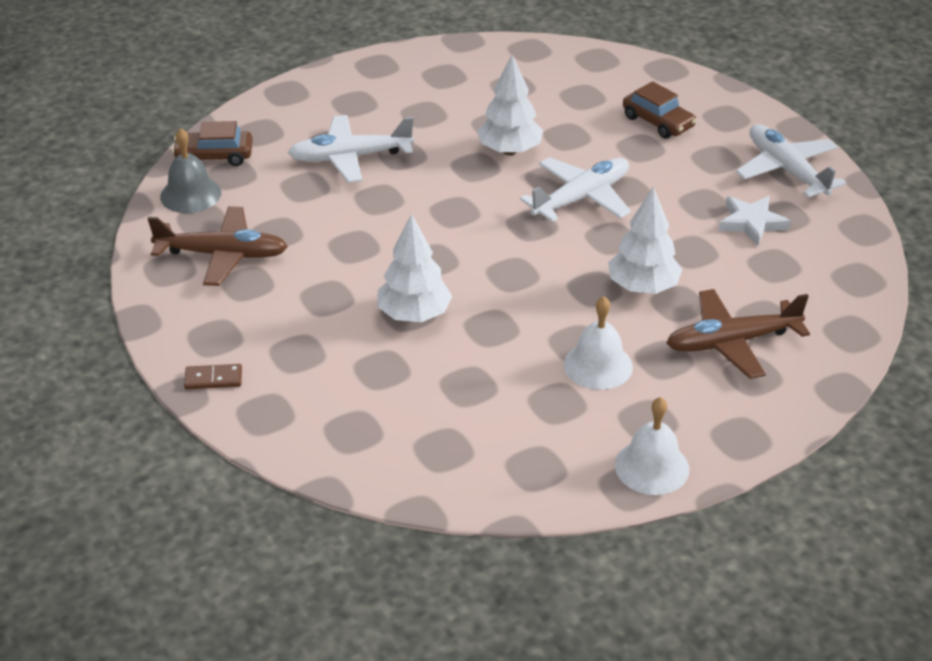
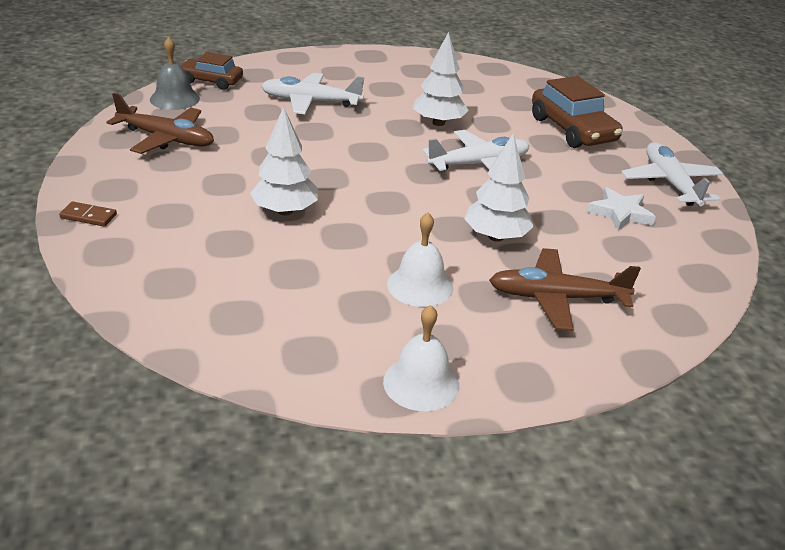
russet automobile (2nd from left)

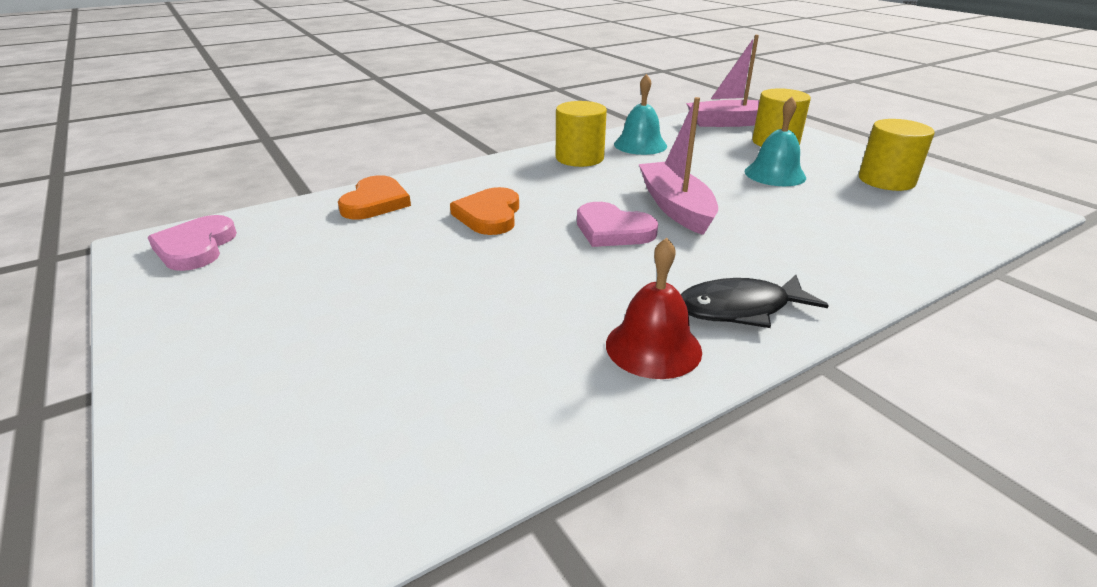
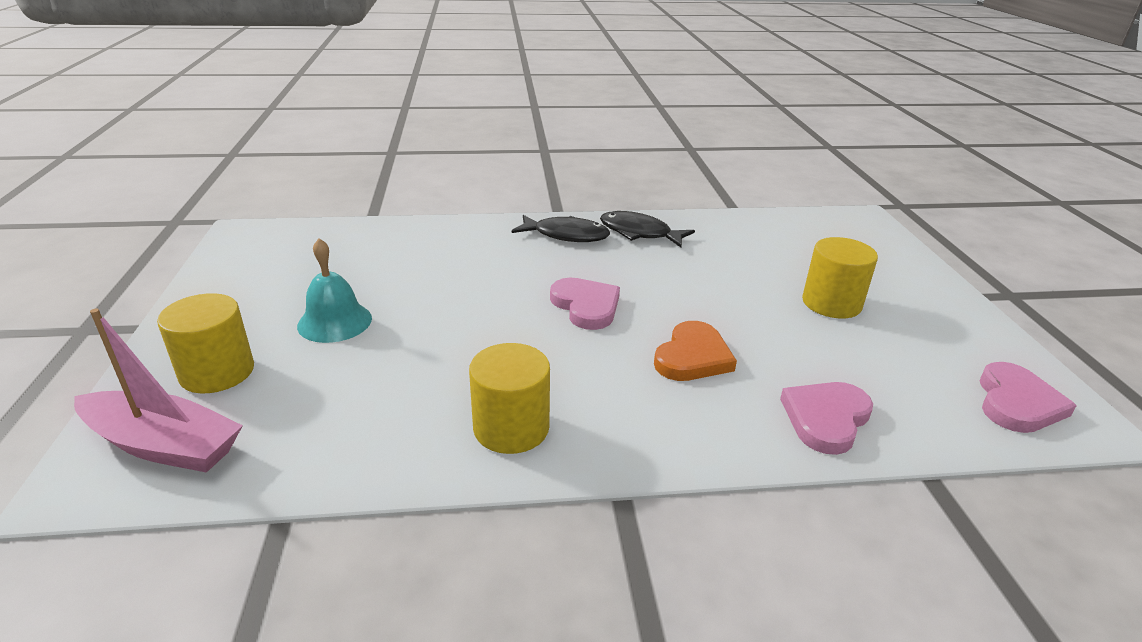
jet-black toy fish (2nd from left); rosy heart (2nd from left); golden solid cylinder (3rd from left); teal hand bell (1st from left in the first image); rosy boat (1st from left in the first image)

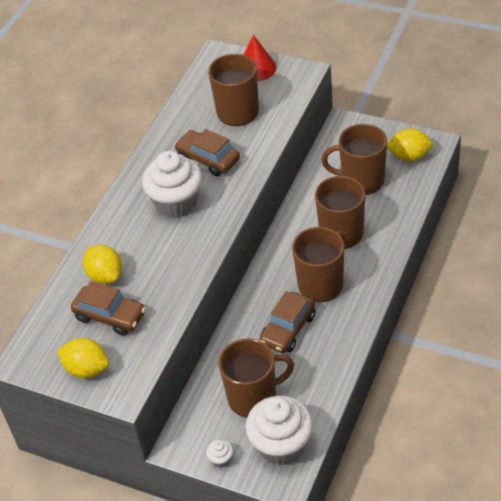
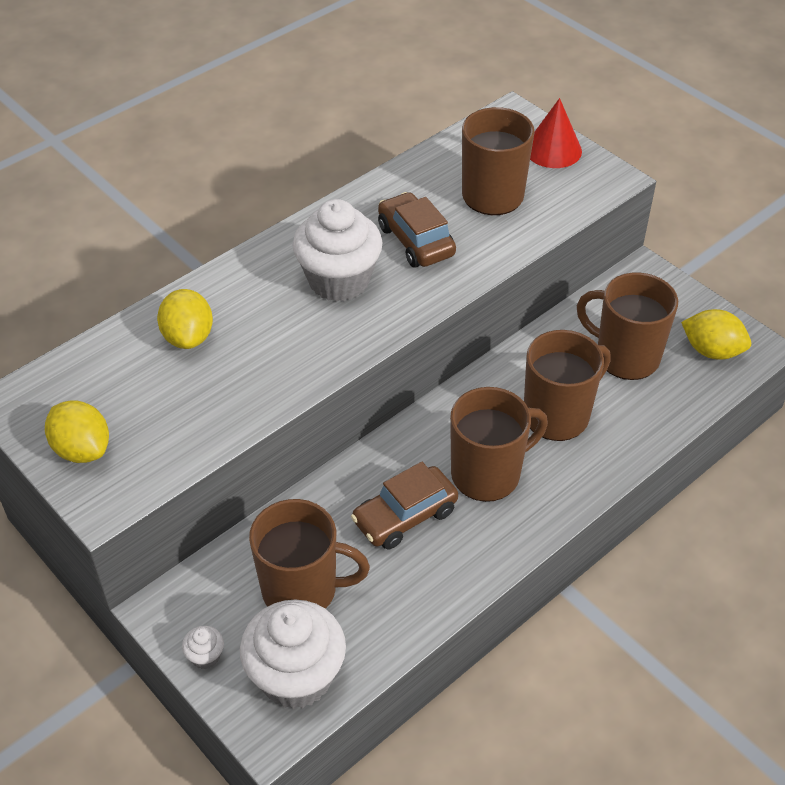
russet automobile (1st from left in the first image)

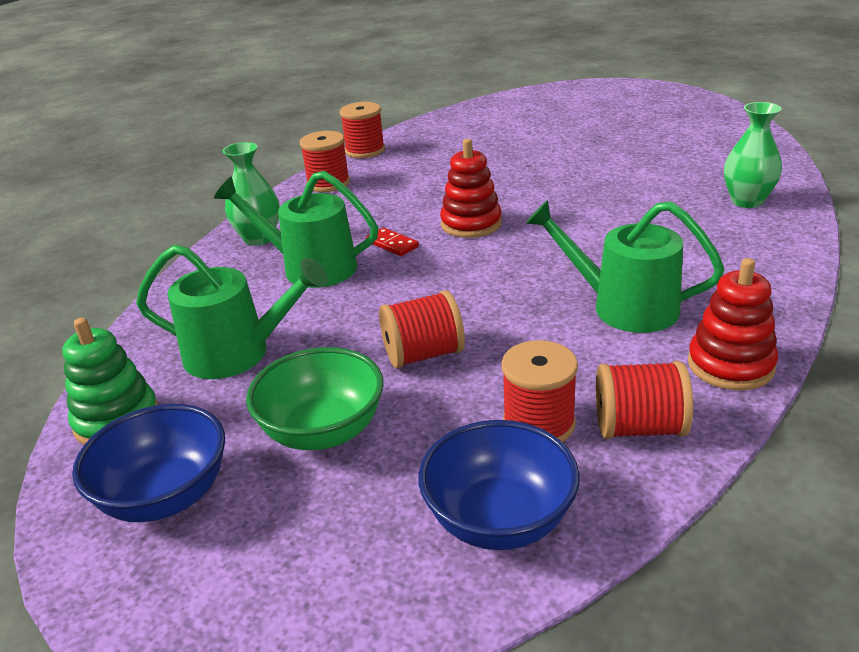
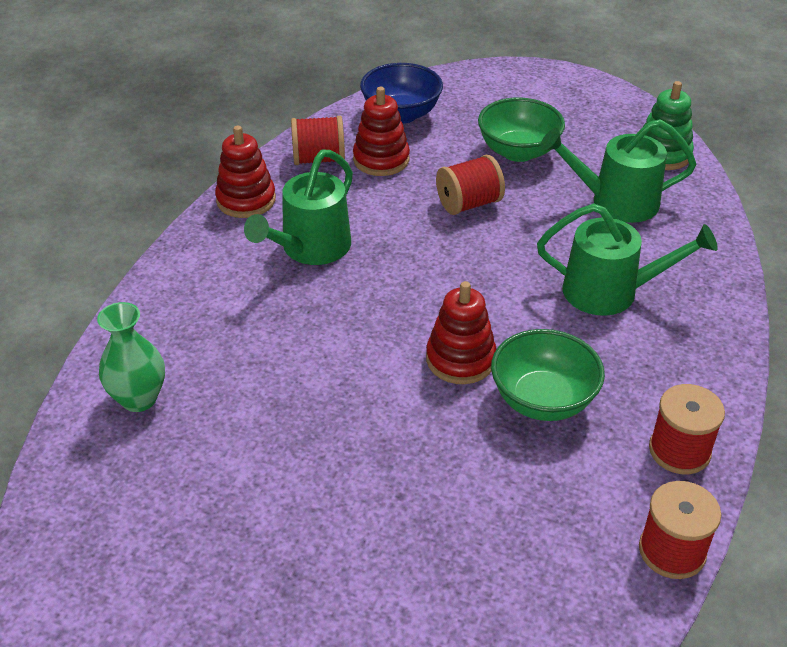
green watering can (1st from left); red stacking rings (2nd from left); green deep dish (2nd from left); royal blue deep dish (1st from left in the first image); green vase (1st from left in the first image); red domino tile

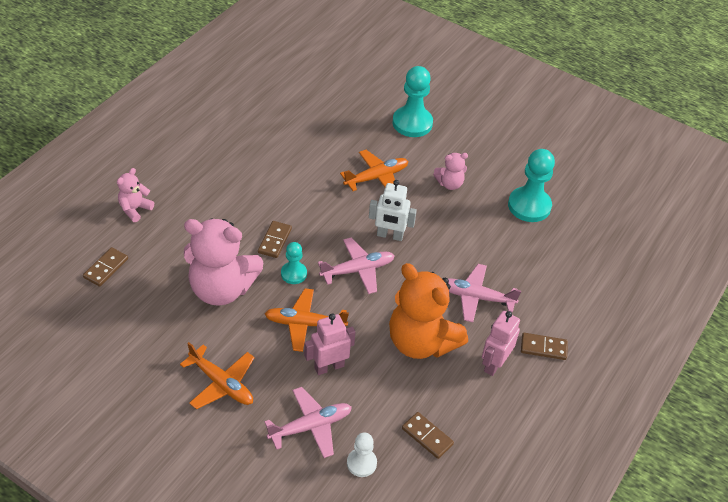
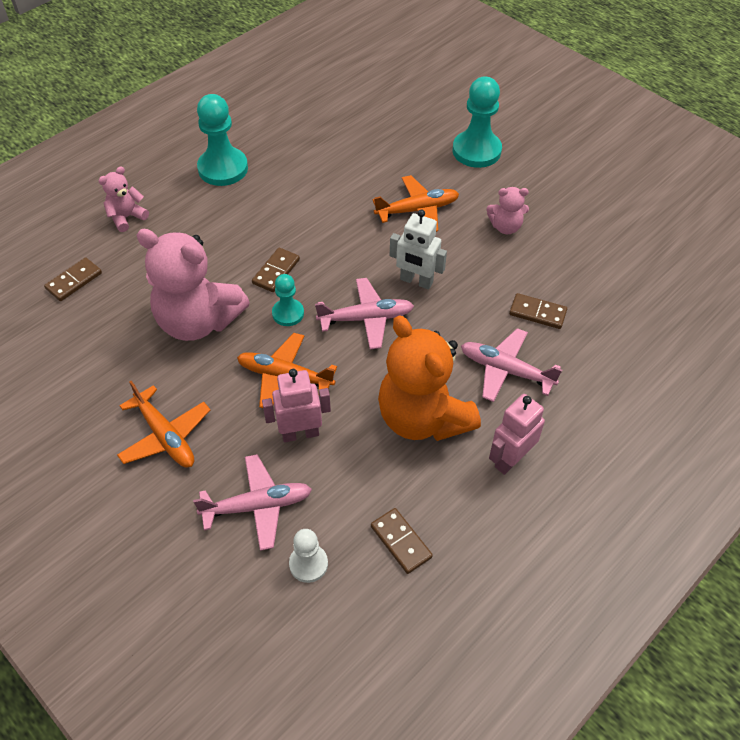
teal pawn (1st from left); russet domino tile (4th from left)

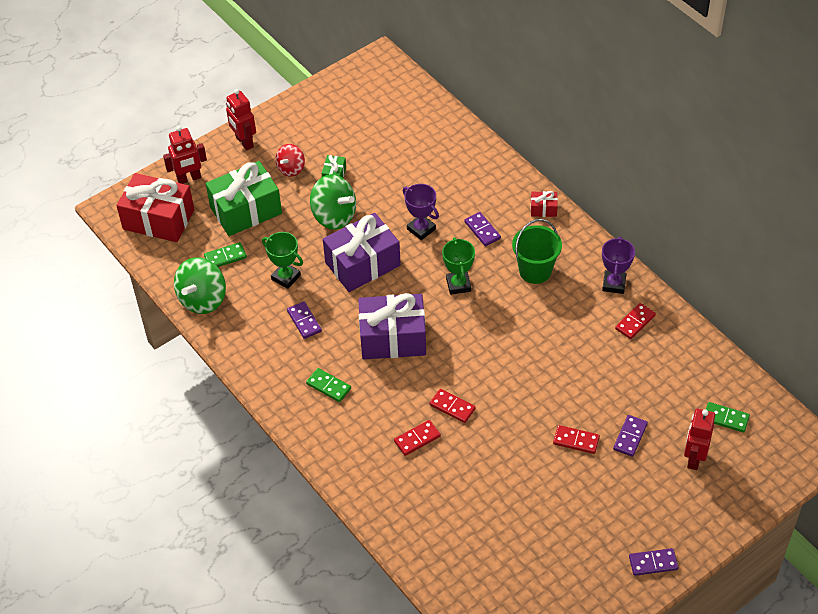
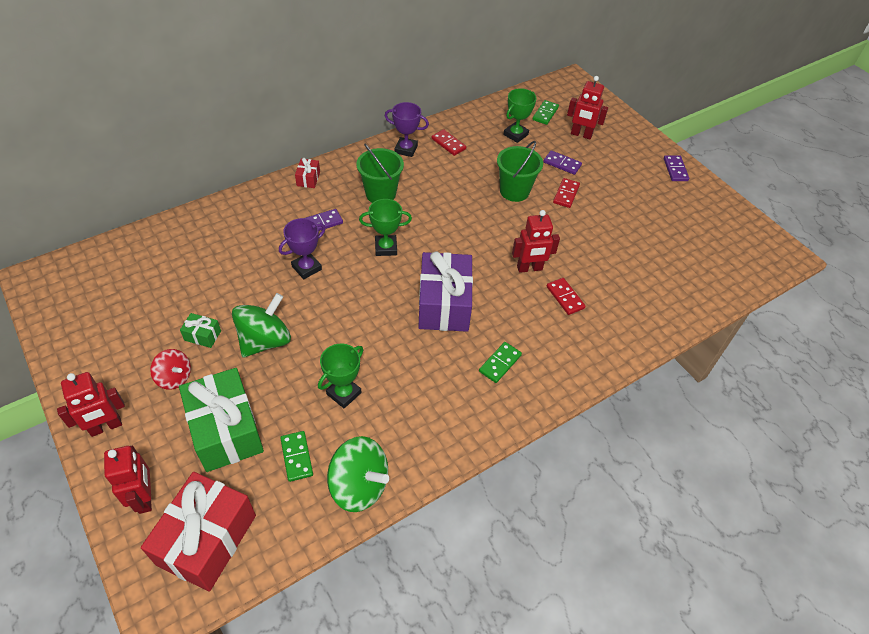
green bucket (2nd from left); green award cup (3rd from left); red robot (3rd from left); royal purple domino tile (1st from left in the first image); royal purple gift (1st from left in the first image)

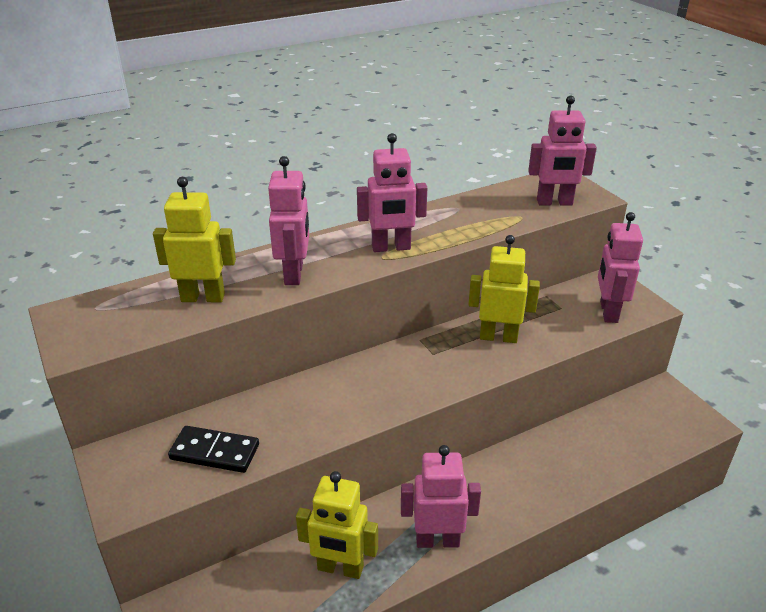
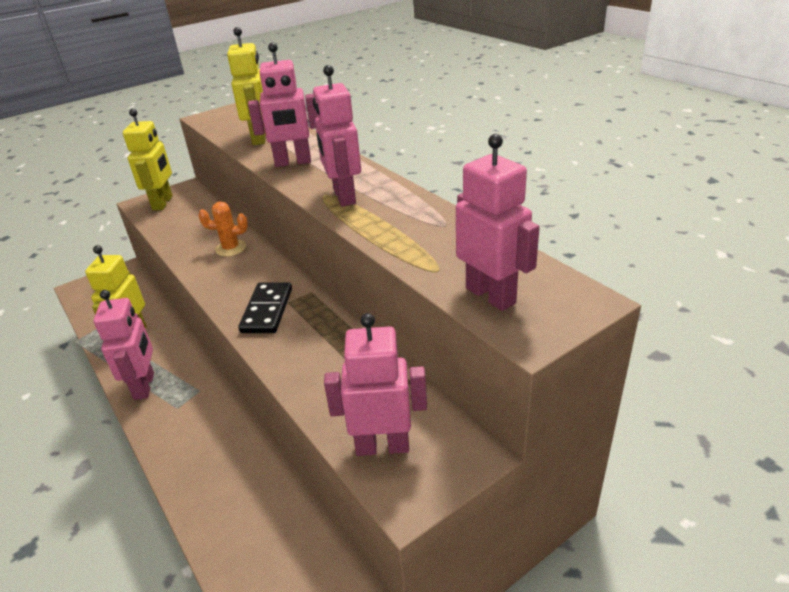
golden robot (2nd from left); orange saguaro cactus; jet-black domino tile; rosy robot (5th from left)

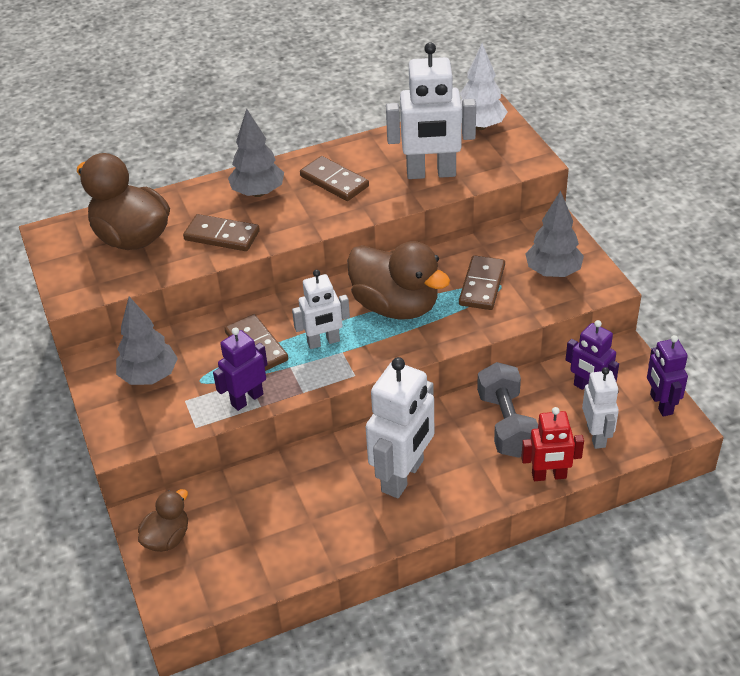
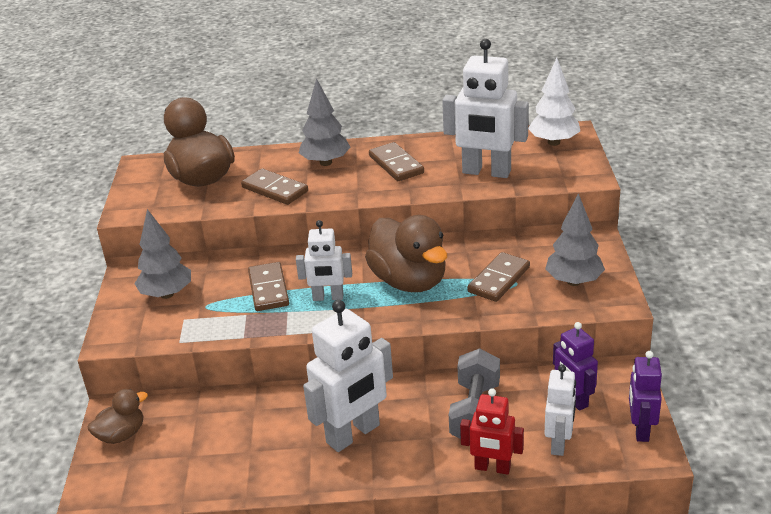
royal purple robot (1st from left in the first image)

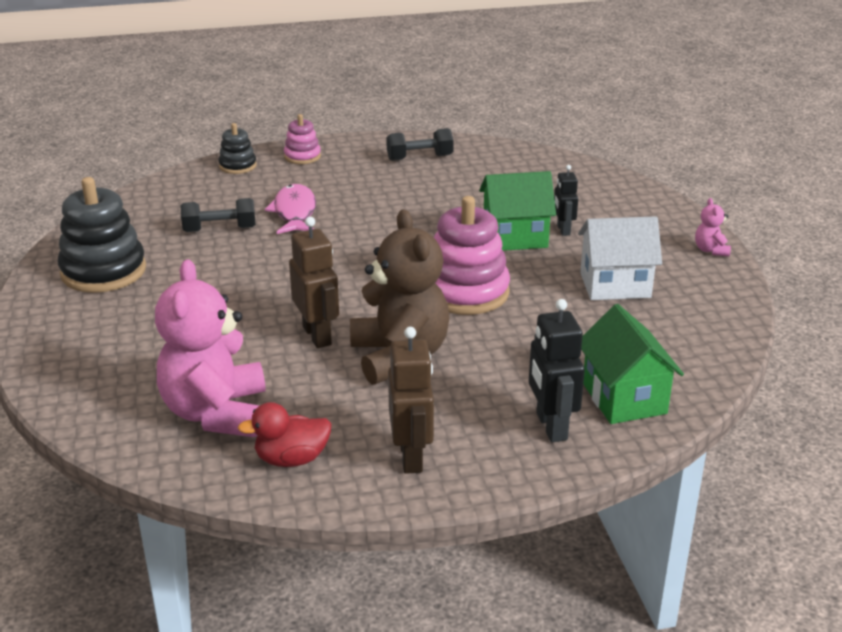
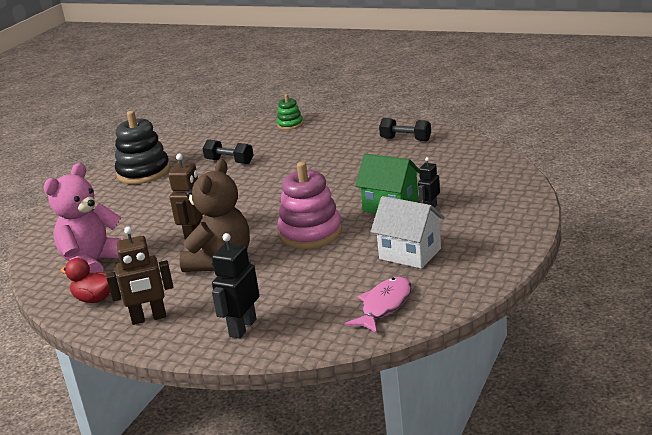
russet robot (1st from left); green stacking rings; rosy toy fish; rosy stacking rings (1st from left in the first image); green toy house (2nd from left in the first image); rosy teddy (2nd from left in the first image)

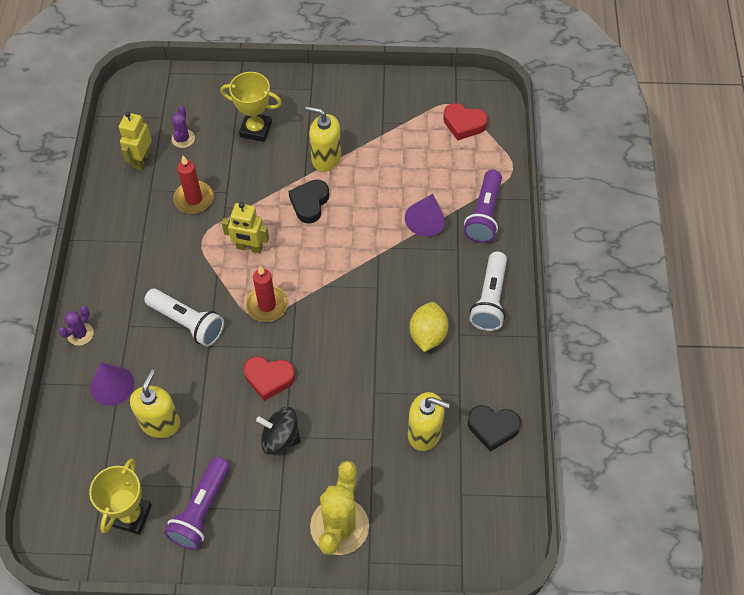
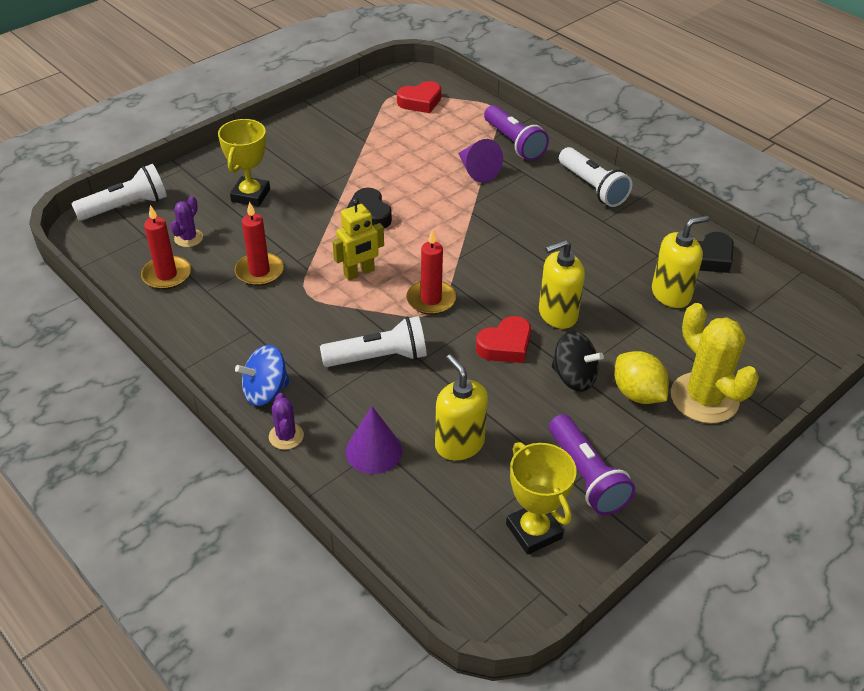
white torch (1st from left); red candle (1st from left); royal purple saguaro cactus (1st from left); golden award cup (1st from left); royal blue spinning top; golden soap dispenser (2nd from left); jet-black spinning top; golden citrus fruit

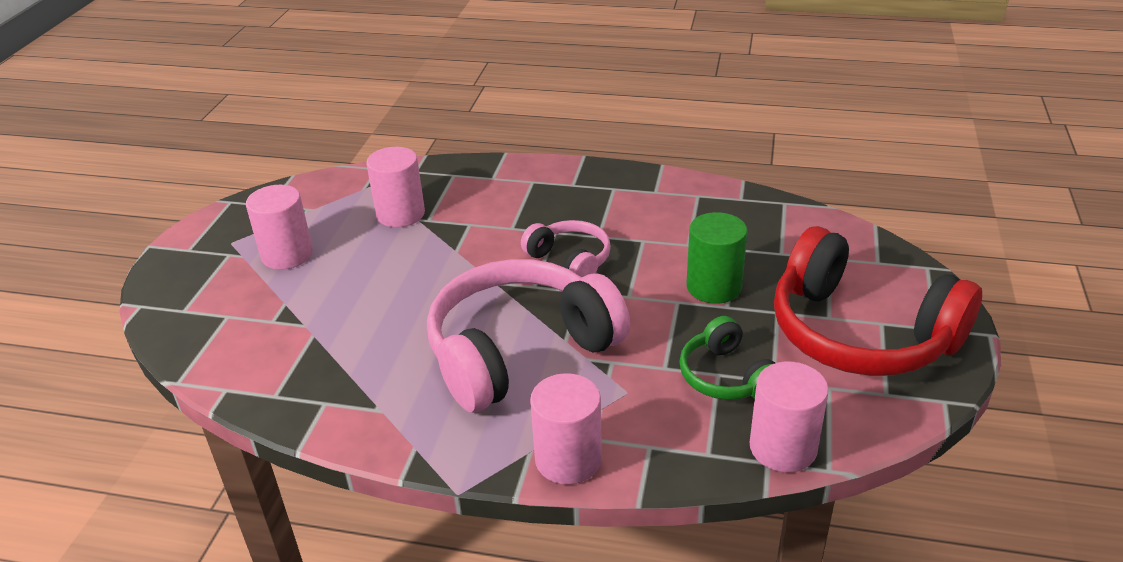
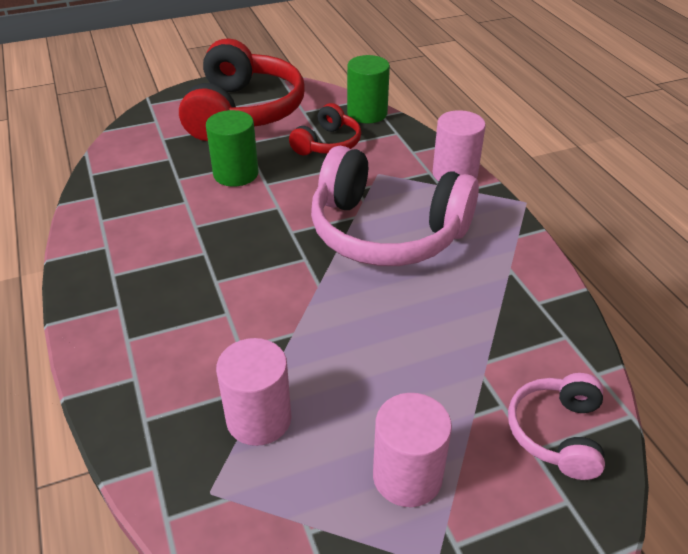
red headphones (2nd from left); green solid cylinder (2nd from left); rosy headphones (2nd from left)

